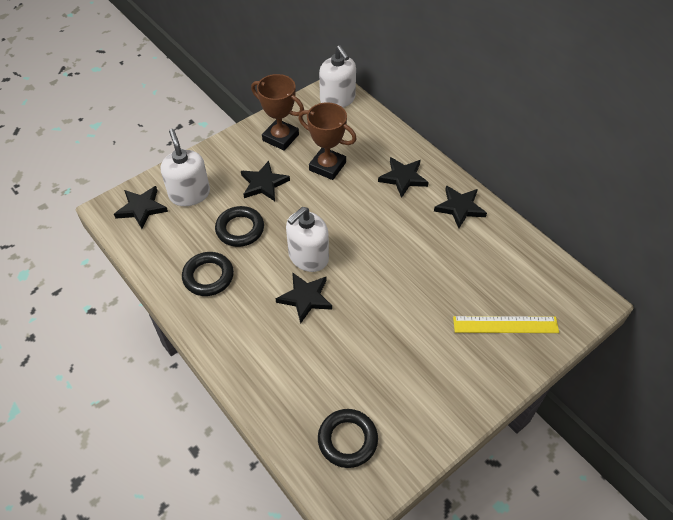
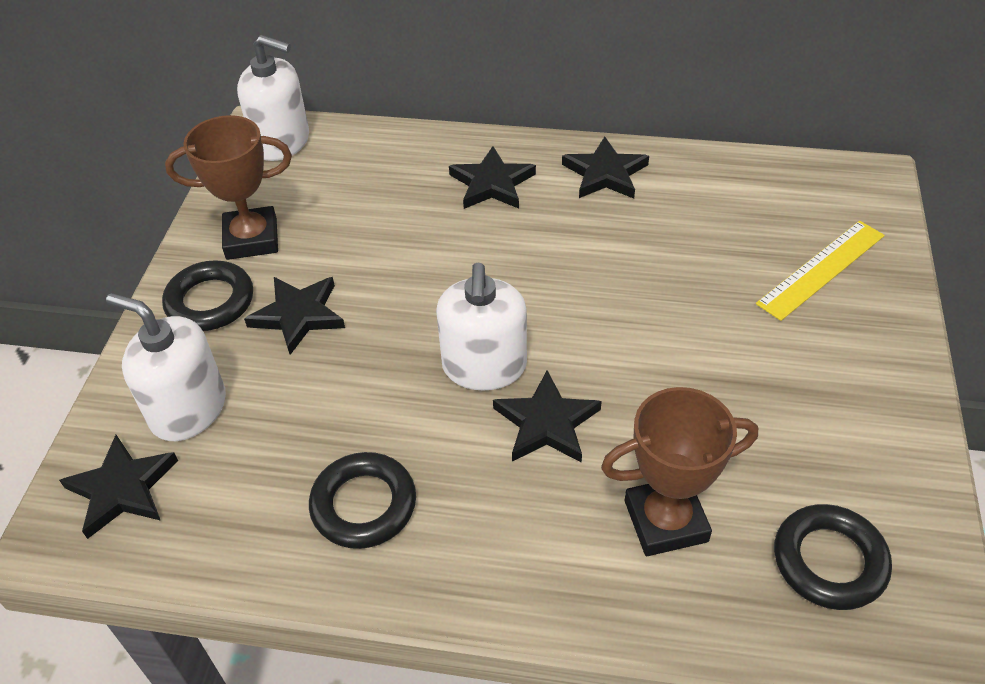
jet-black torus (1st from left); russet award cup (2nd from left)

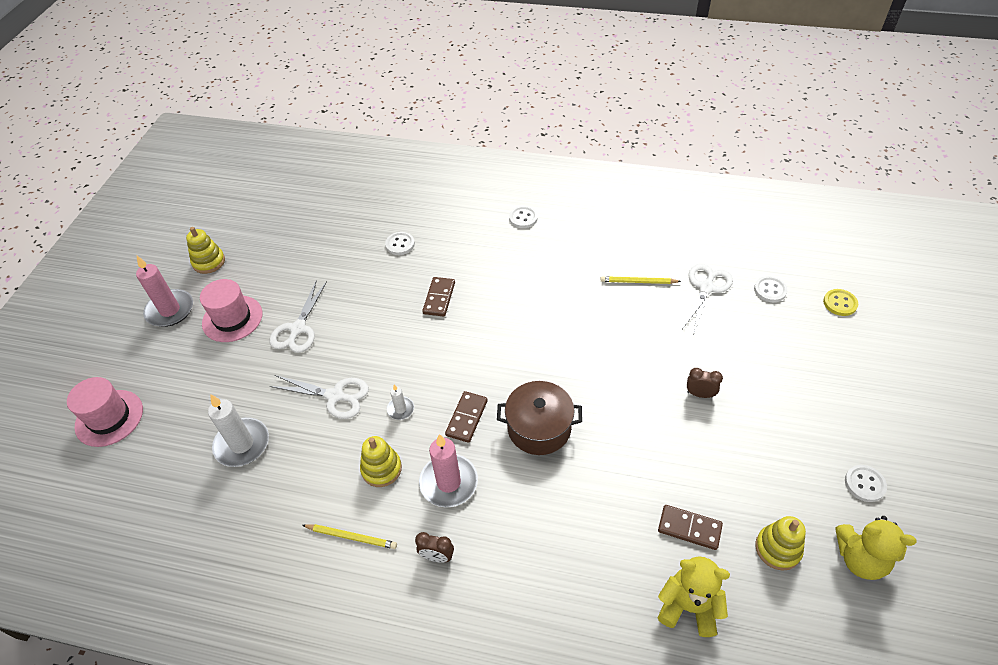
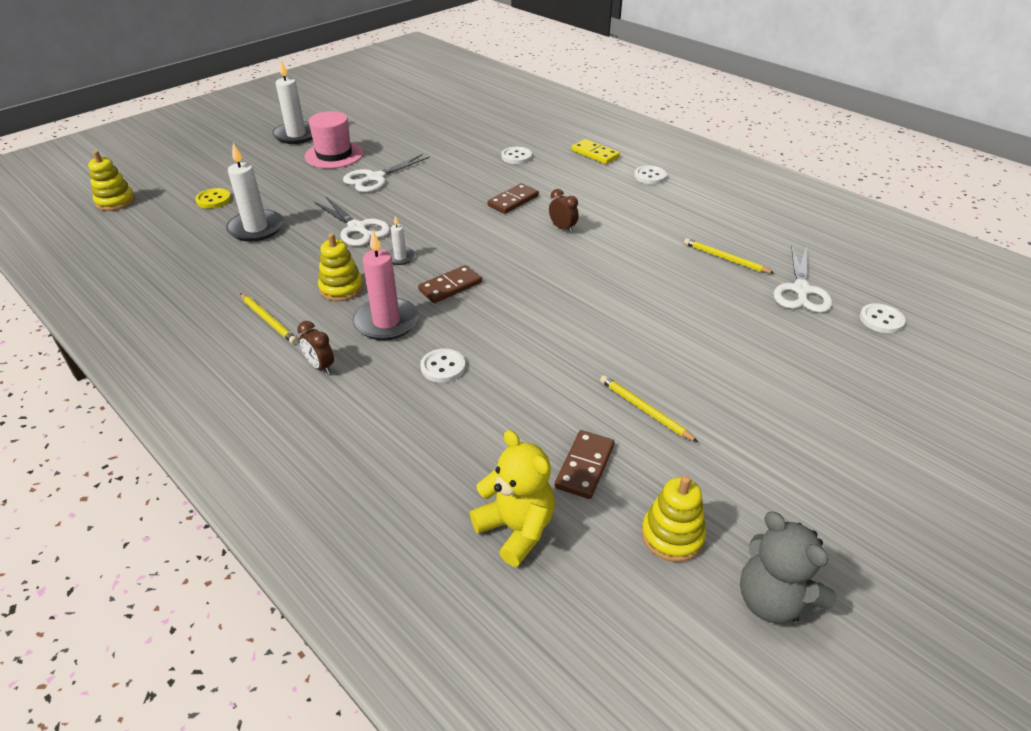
golden stacking rings (1st from left); golden sewing button; white candle (2nd from left); white sewing button (1st from left); russet alarm clock (2nd from left); russet domino tile (3rd from left); golden domino tile; golden wooden pencil (2nd from left); ash-grey teddy; white scissors (3rd from left); rosy tall hat (1st from left in the first image); russet pot

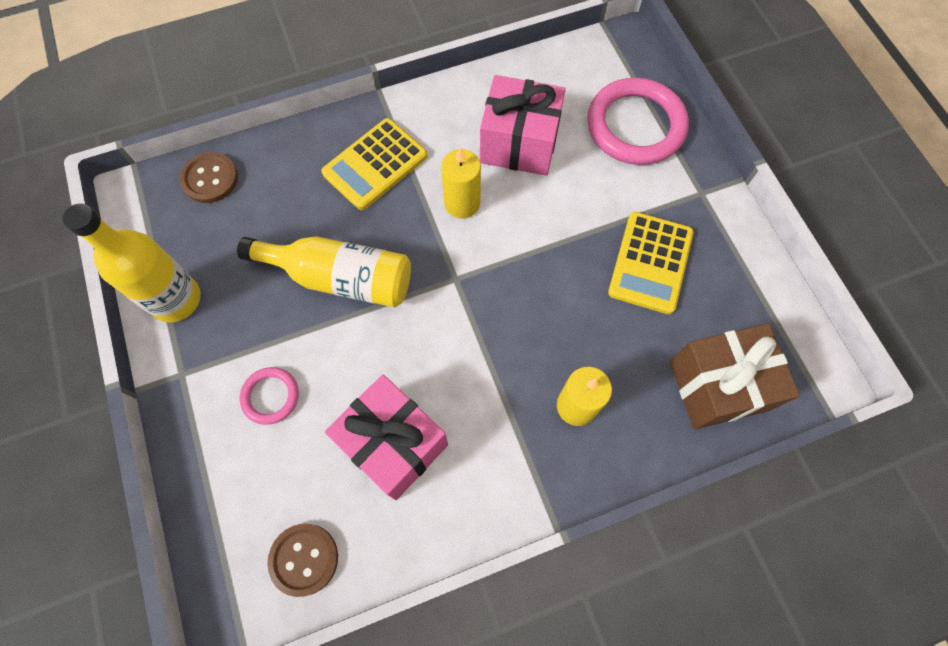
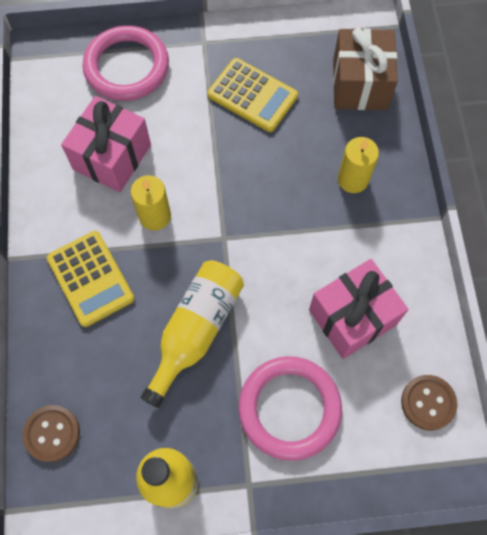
rosy torus (2nd from left)

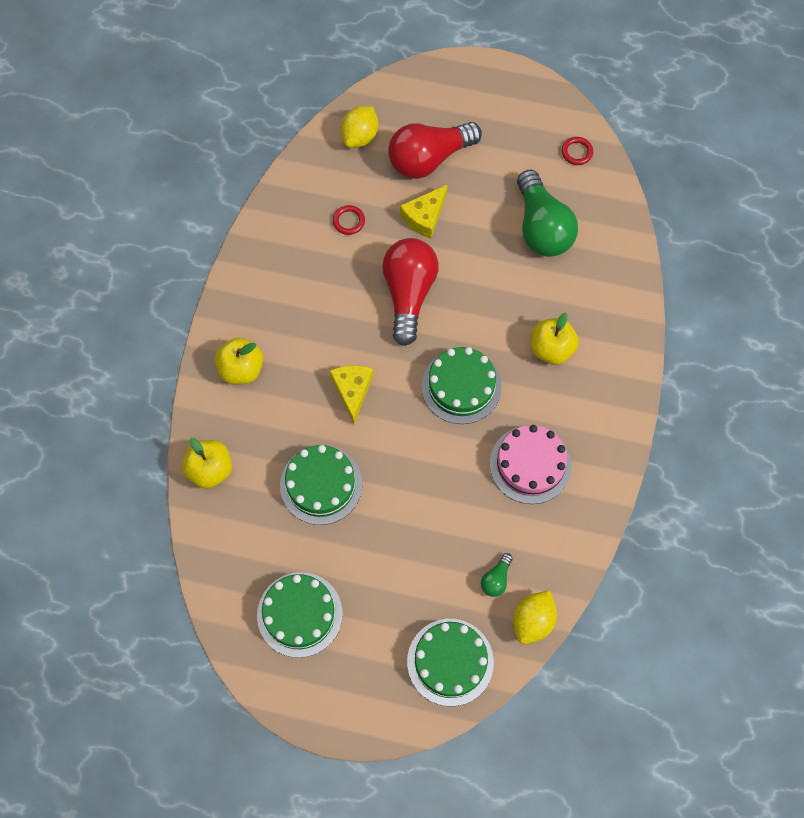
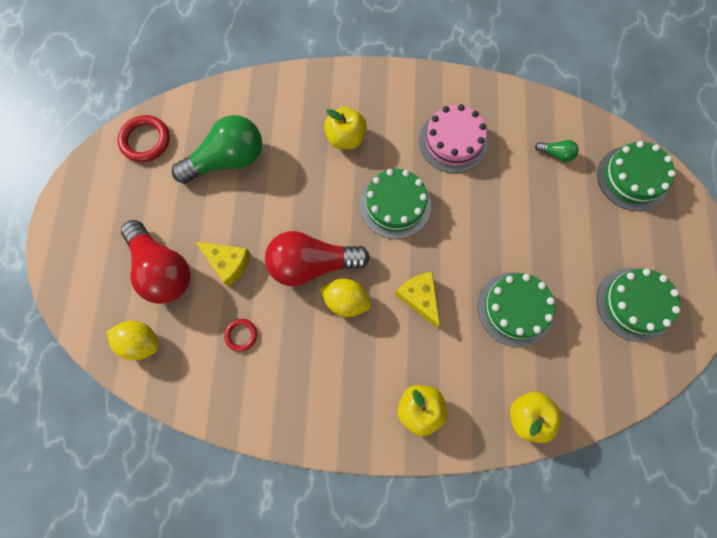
red torus (1st from left); golden citrus fruit (2nd from left); golden cheese (2nd from left)

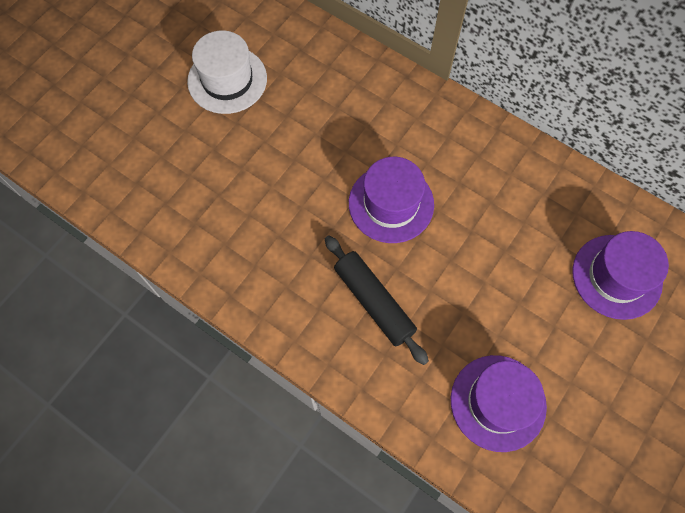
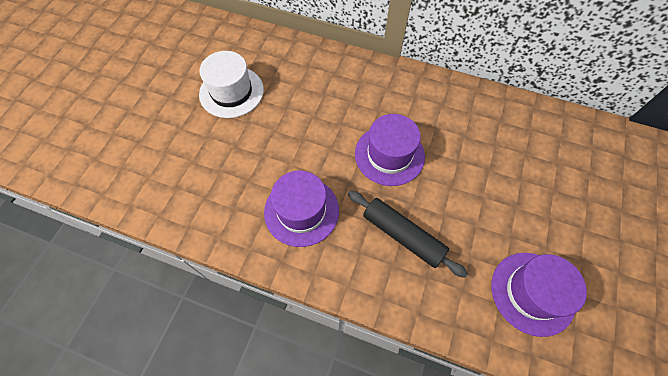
royal purple tall hat (1st from left)

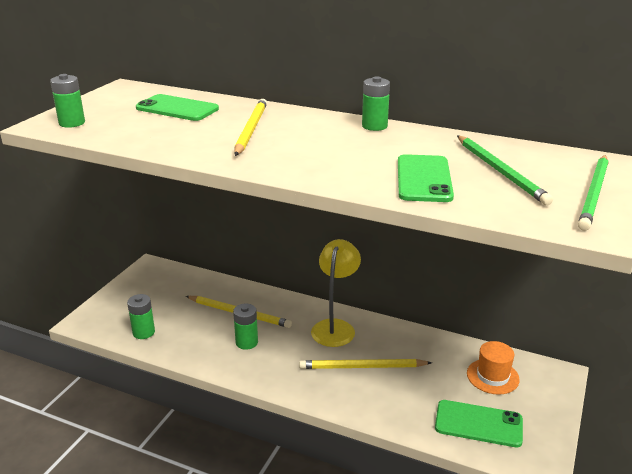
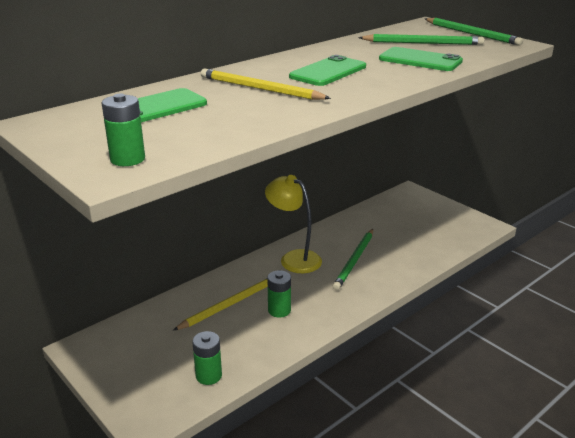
green phone (2nd from left); green wooden pencil (1st from left); green power cell (4th from left in the first image); orange tall hat

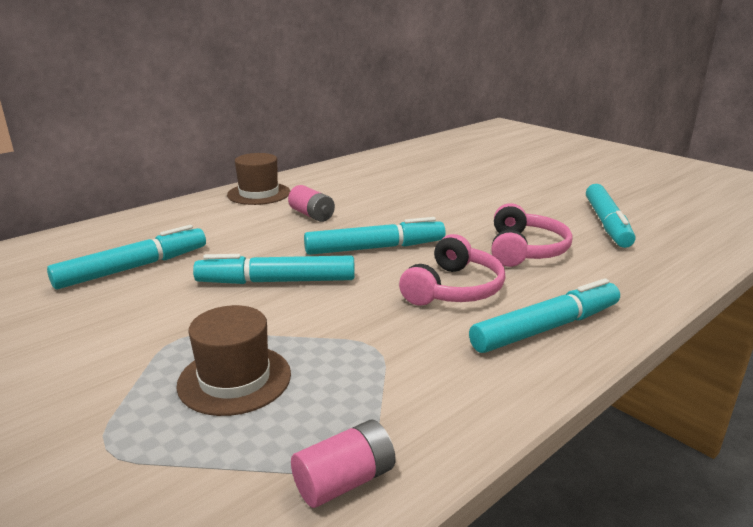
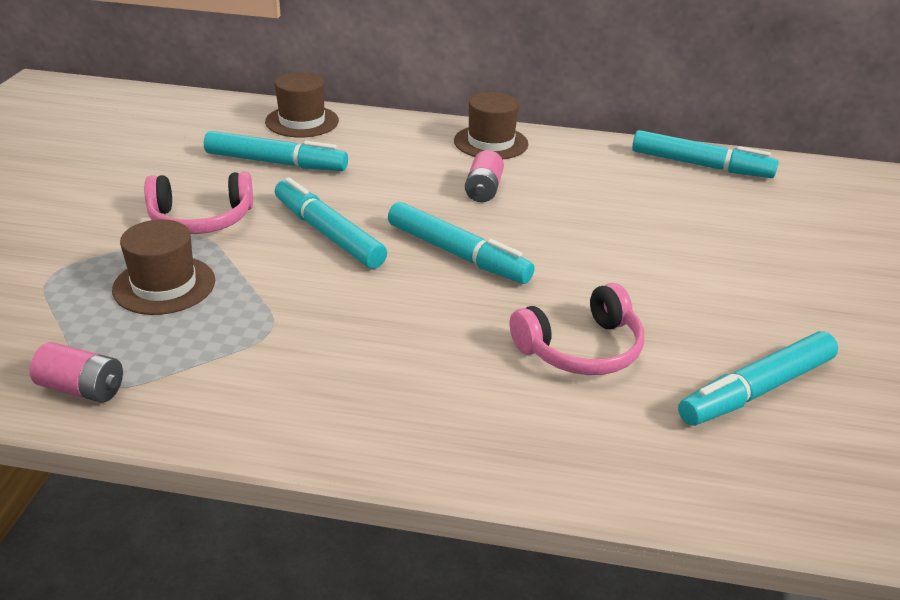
rosy headphones (1st from left); russet tall hat (2nd from left); teal marker (4th from left)

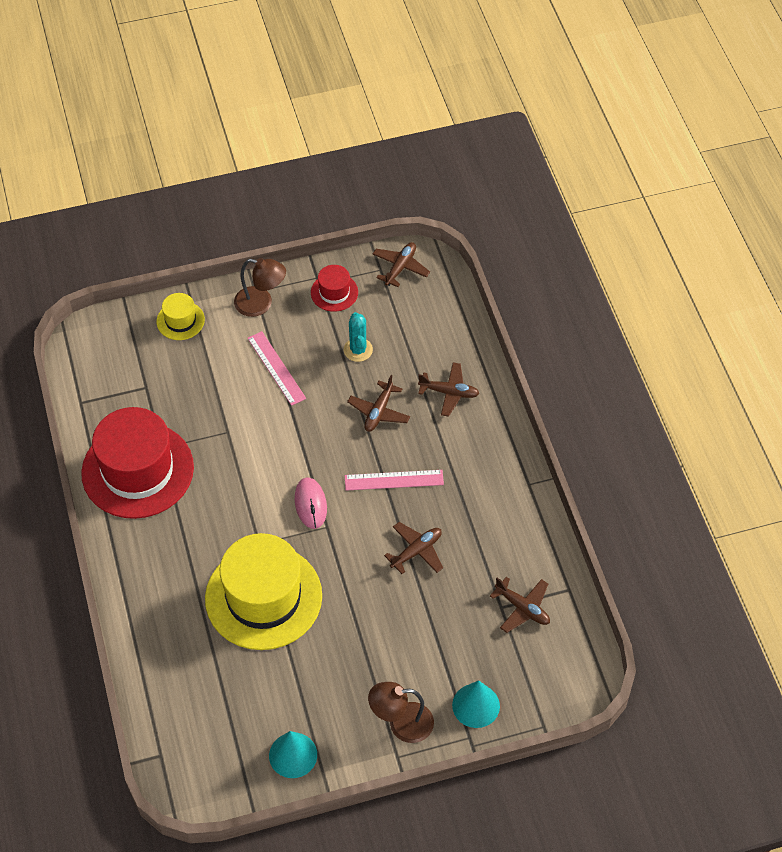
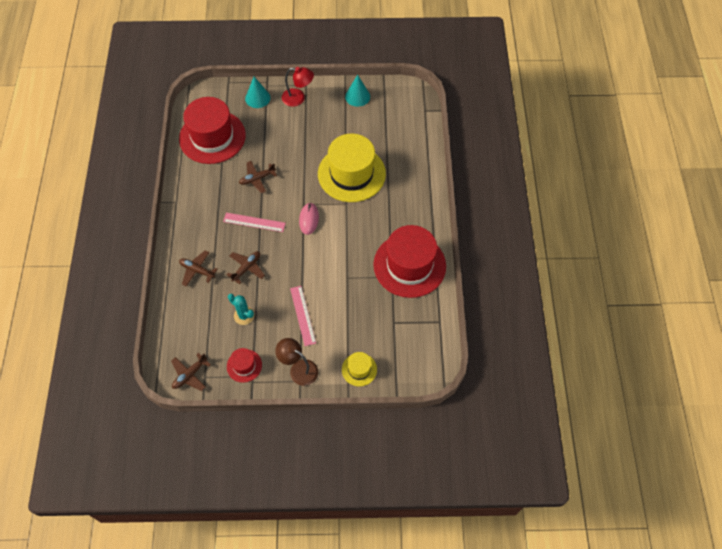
red tall hat (1st from left); teal saguaro cactus; red reading lamp

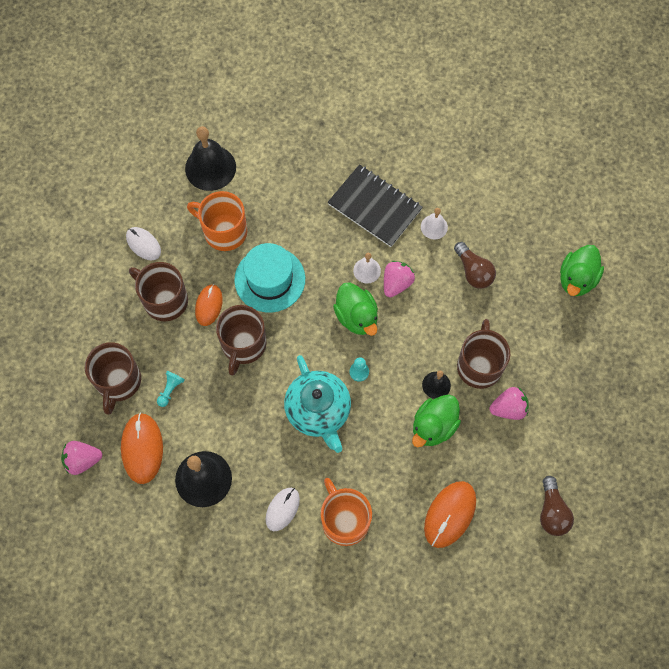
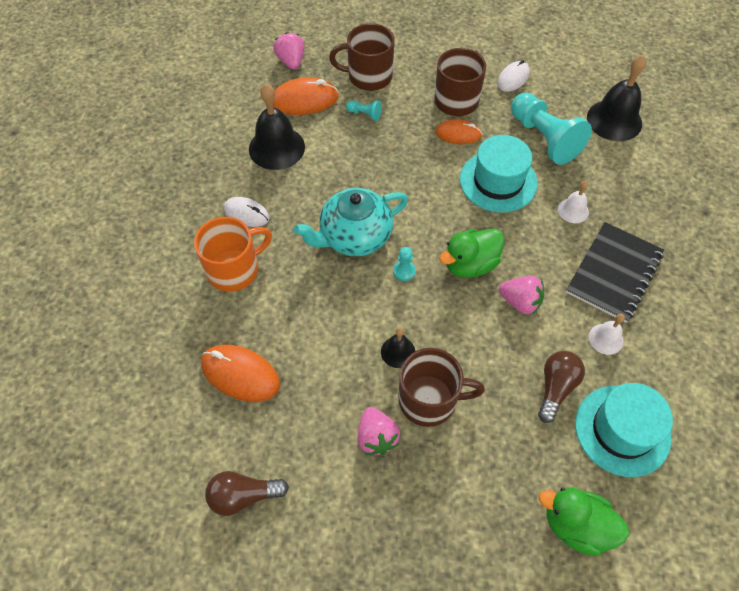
teal pawn (3rd from left); russet light bulb (2nd from left); white hand bell (1st from left); teal tall hat (2nd from left); russet tea mug (3rd from left in the first image); green duck (2nd from left in the first image)

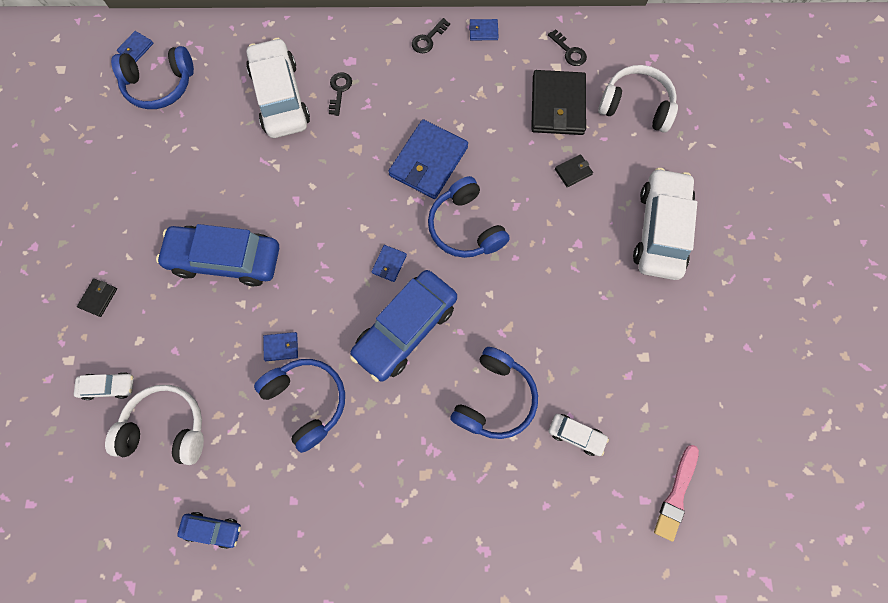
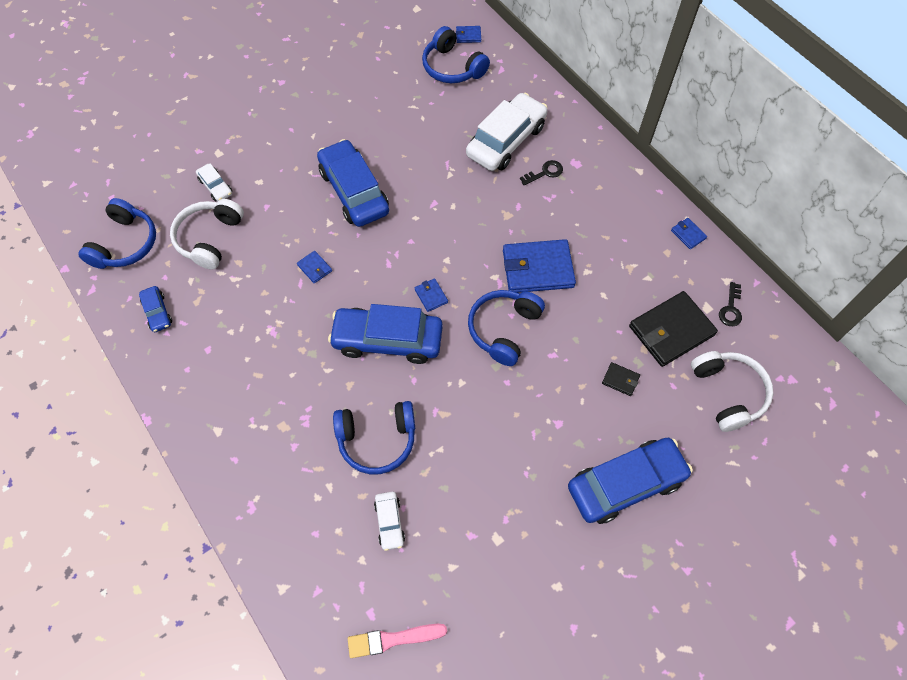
royal blue headphones (1st from left); white headphones (1st from left); royal blue wallet (2nd from left); royal blue automobile (4th from left); jet-black wallet (1st from left in the first image); jet-black door key (2nd from left in the first image)

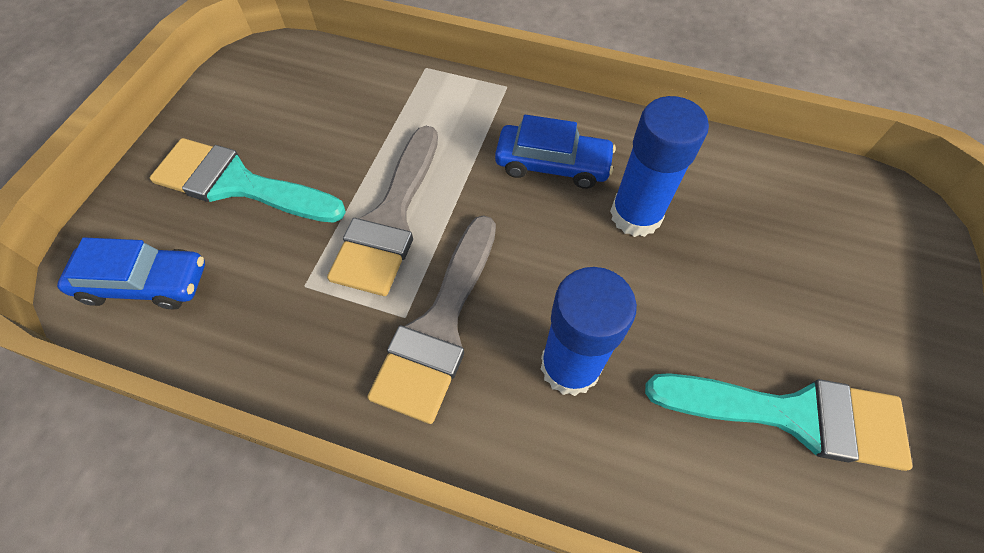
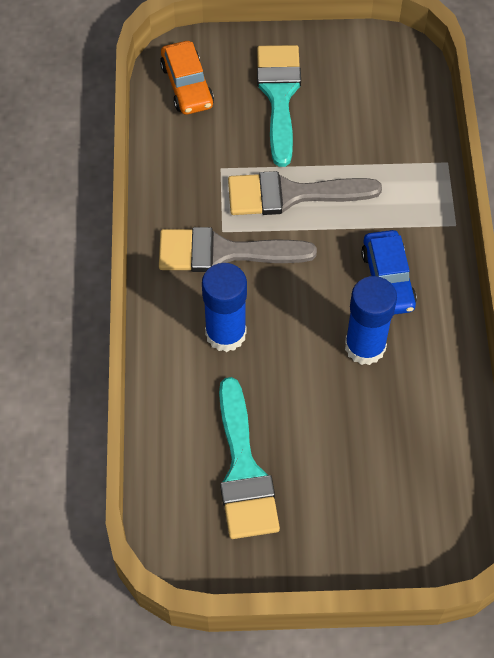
orange automobile

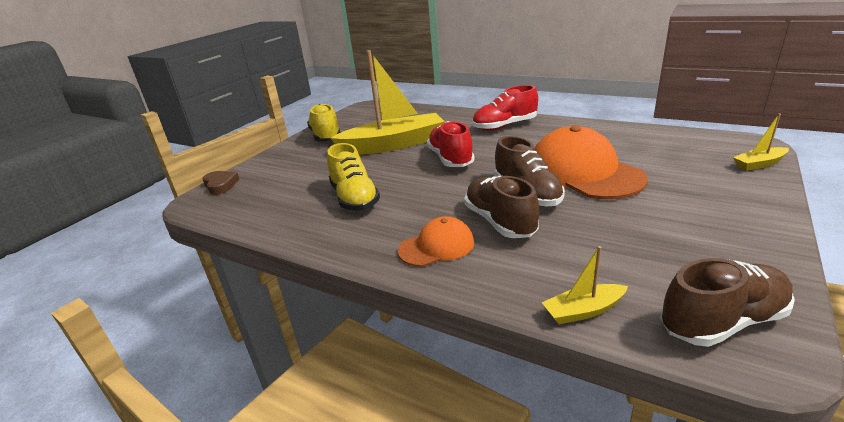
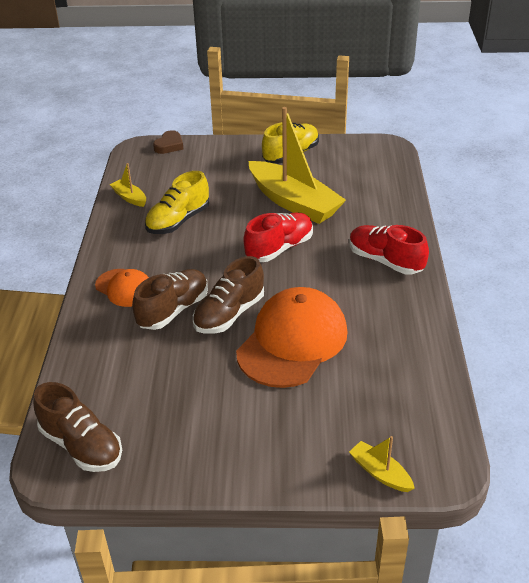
golden boat (1st from left)

